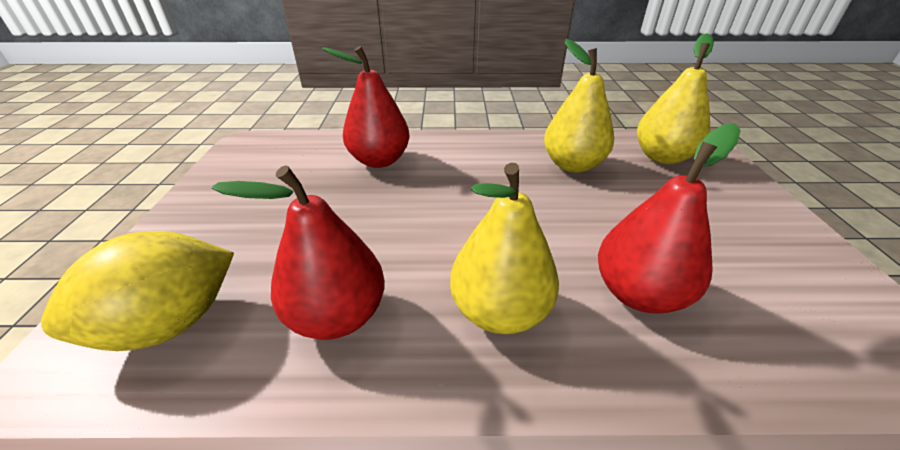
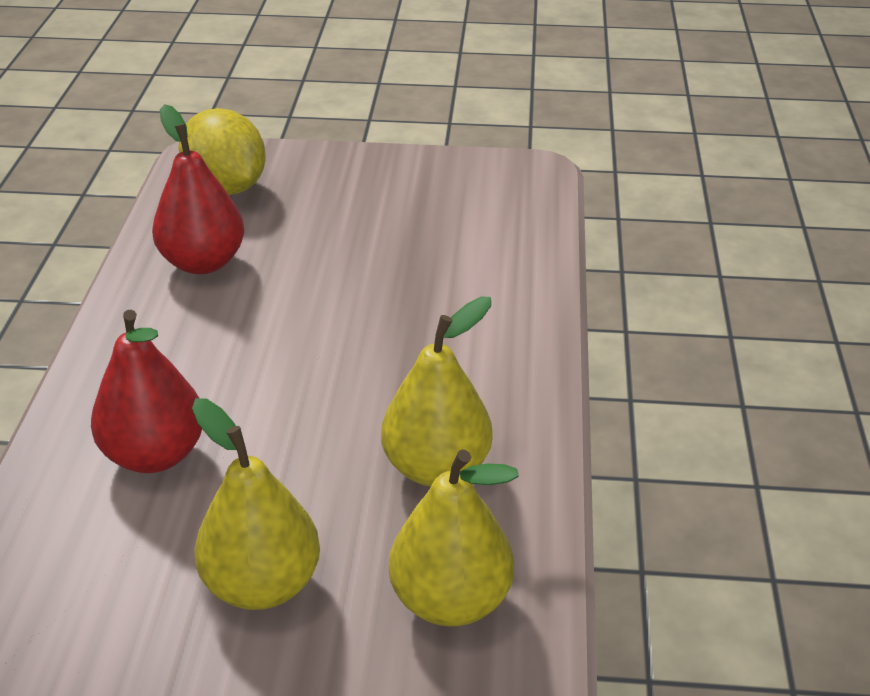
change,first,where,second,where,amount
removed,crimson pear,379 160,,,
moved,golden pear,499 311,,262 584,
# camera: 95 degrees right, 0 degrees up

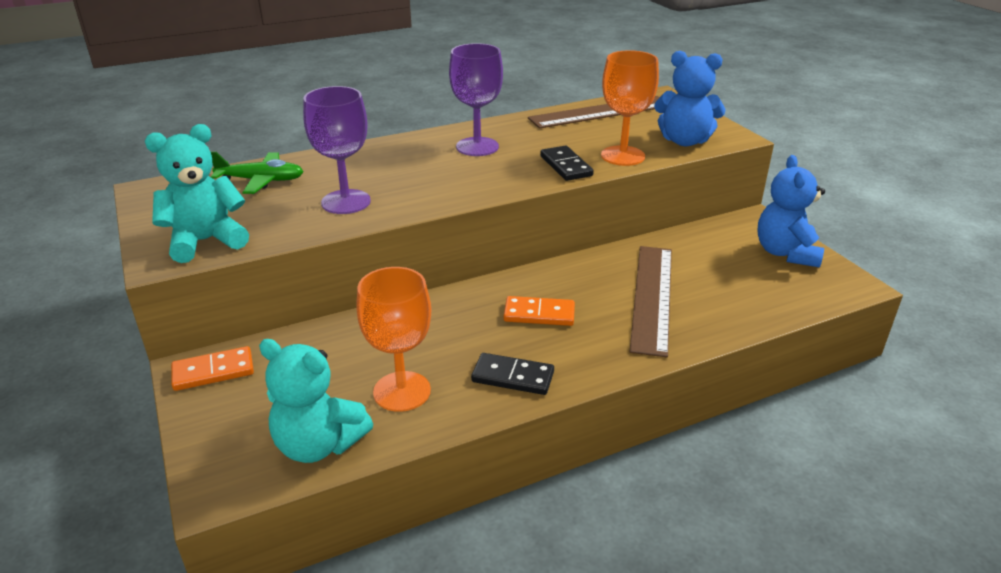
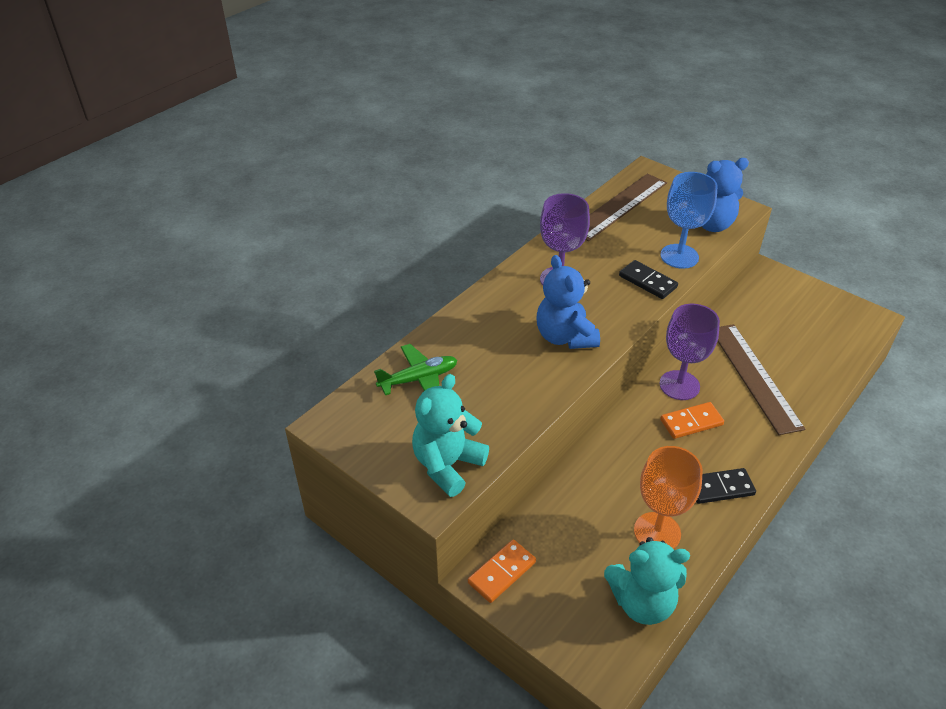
change,first,where,second,where,amount
recoloured,orange-coloured chalice,622 156,blue chalice,679 256,
moved,royal purple chalice,346 202,,679 385,
moved,blue stuffed bear,786 253,,565 337,
# camera: 25 degrees left, 10 degrees up

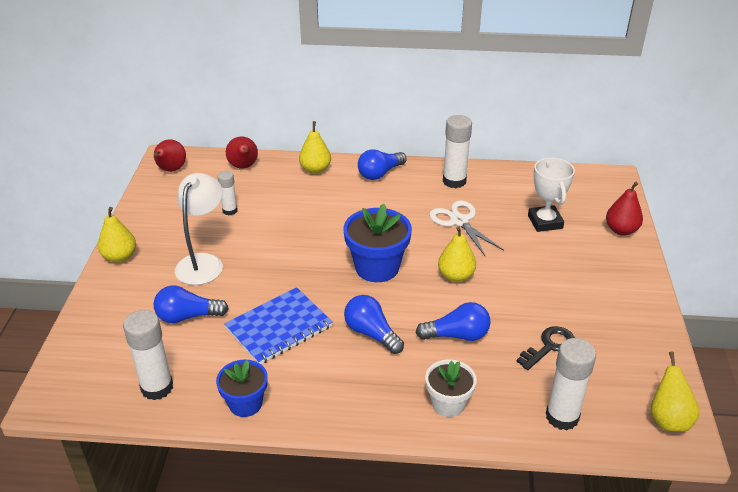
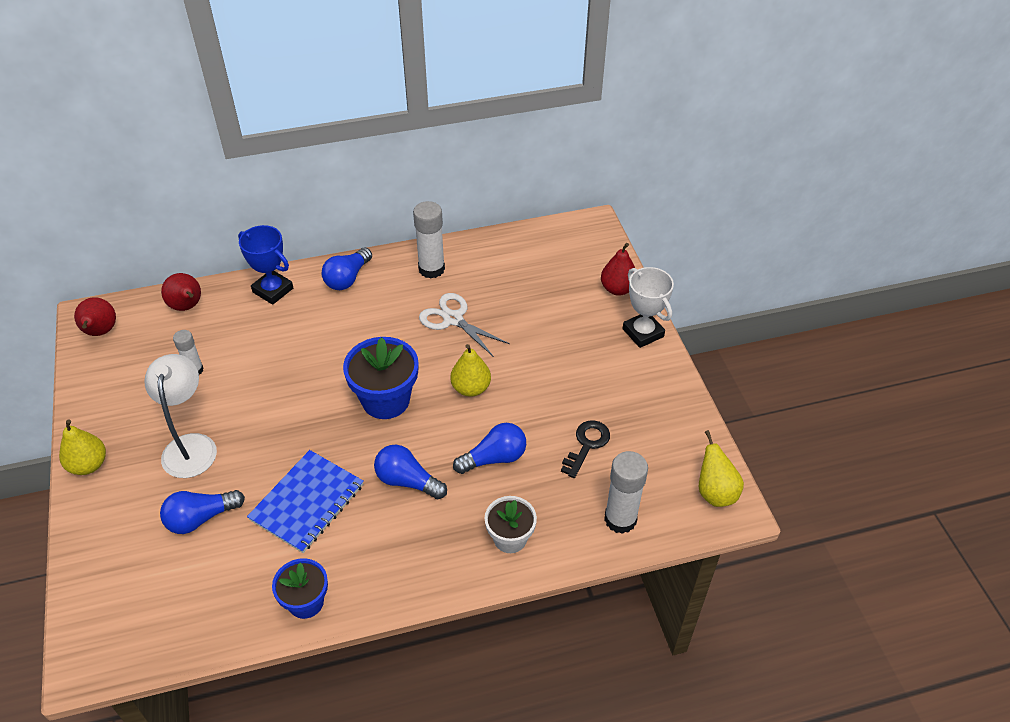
change,first,where,second,where,amount
replaced,golden pear,315 169,blue trophy,273 290,
moved,pure white trophy,545 222,,643 333,
removed,pure white stick of glue,157 387,,,
# camera: 20 degrees left, 10 degrees up

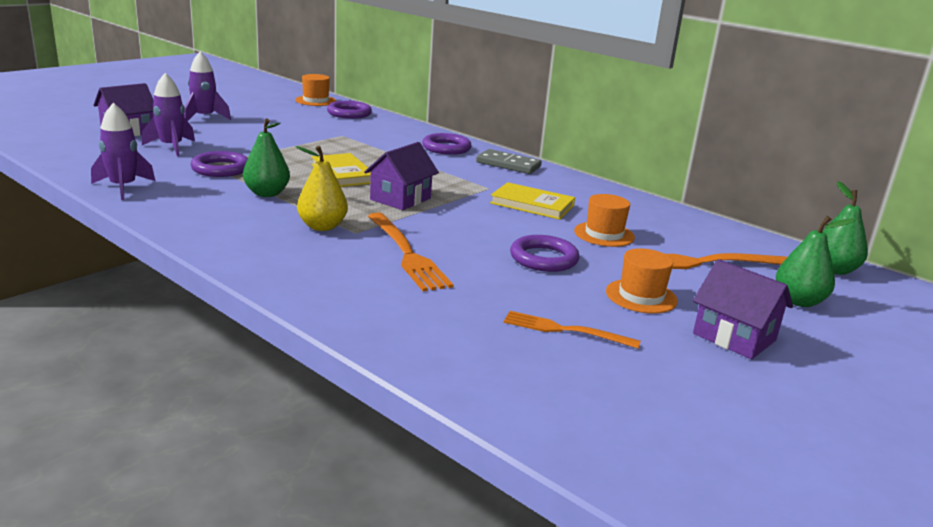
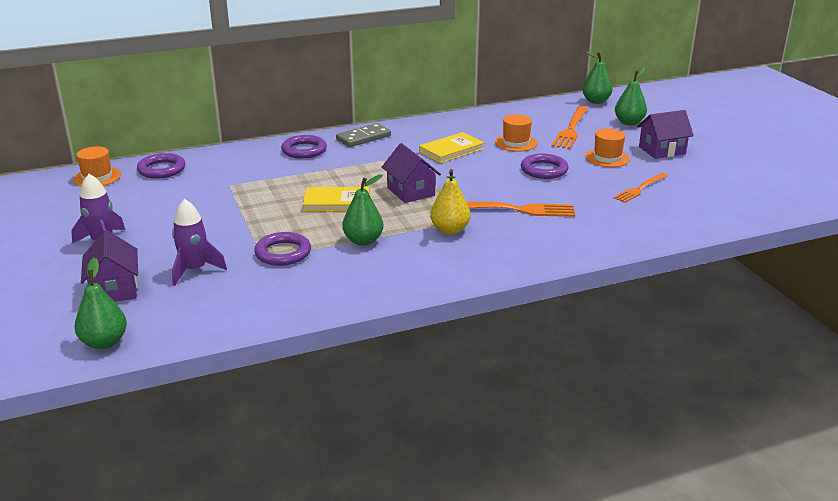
change,first,where,second,where,amount
removed,royal purple spaceship,123 187,,,
added,,,green pear,104 342,
# camera: 60 degrees left, 5 degrees up

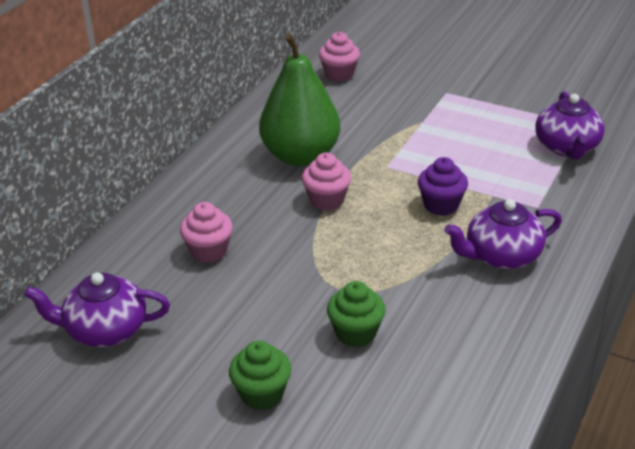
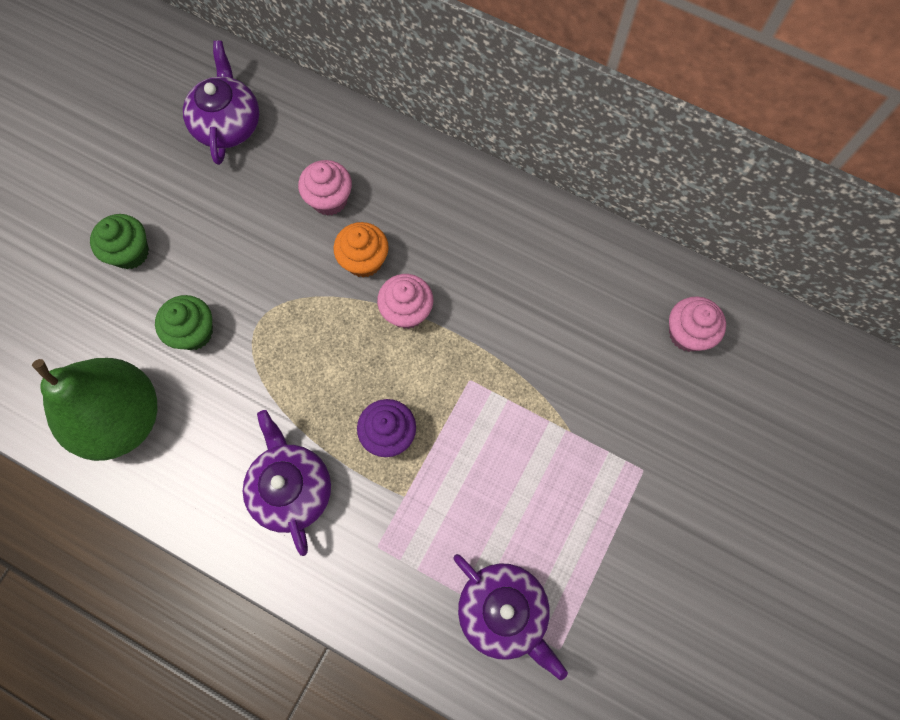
change,first,where,second,where,amount
moved,green pear,300 156,,122 418,
turned,royal purple tea pot,567 147,,504 612,135 degrees counterclockwise
added,,,orange-coloured fairy cake,364 260,
# camera: 90 degrees right, 35 degrees up

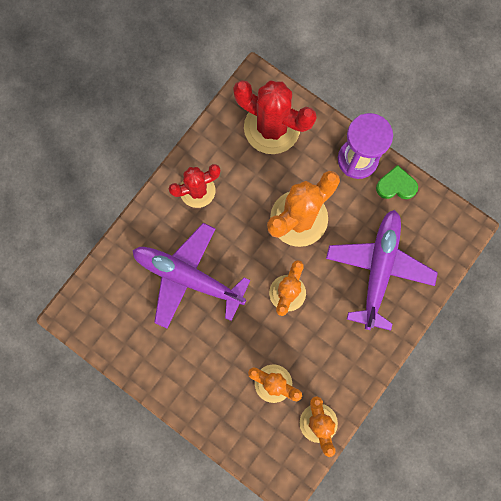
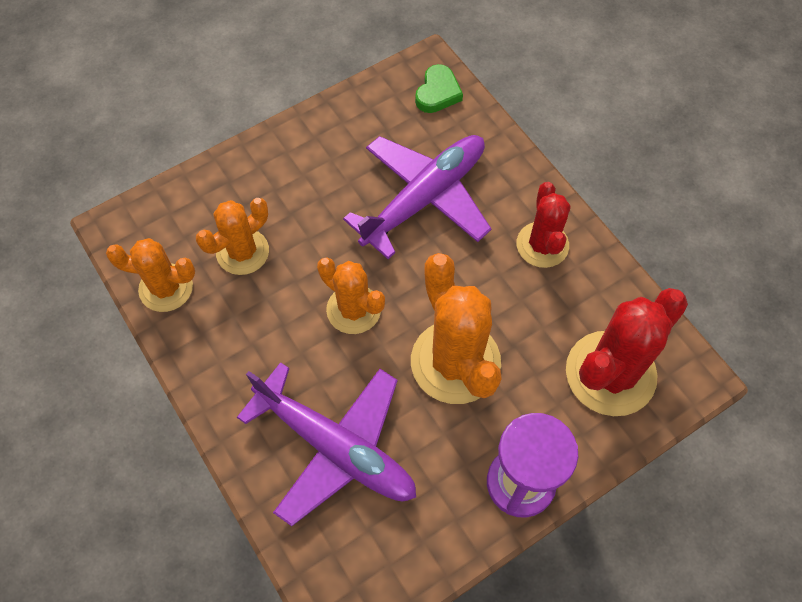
change,first,where,second,where,amount
moved,green heart,396 185,,437 93,
# camera: 110 degrees right, 15 degrees down

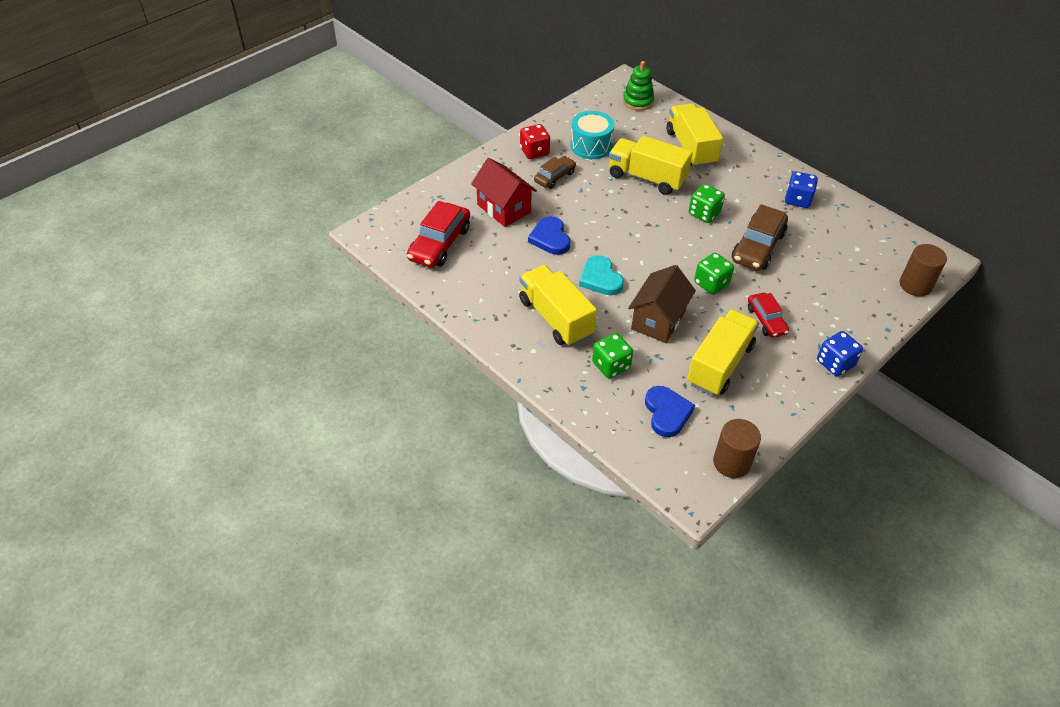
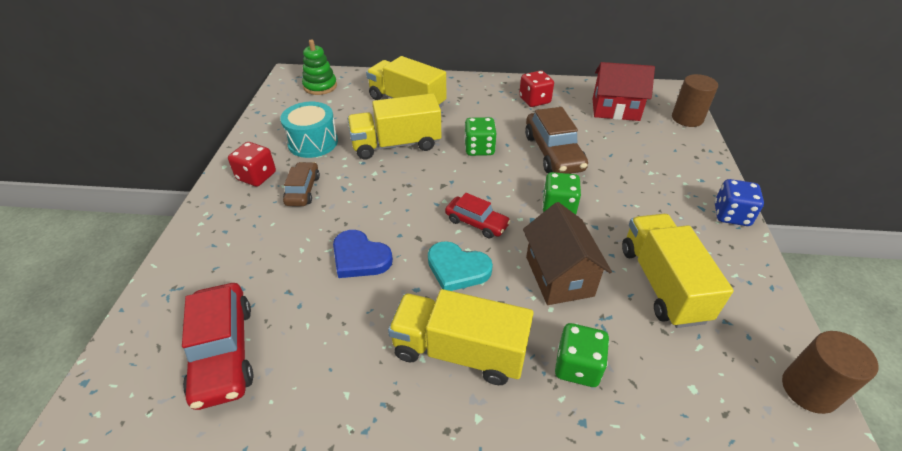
change,first,where,second,where,amount
moved,crimson house,504 208,,615 109,
recoloured,blue die,797 200,crimson die,534 100,
moved,crimson car,766 320,,476 223,
removed,blue heart,667 413,,,
# camera: 40 degrees left, 5 degrees down

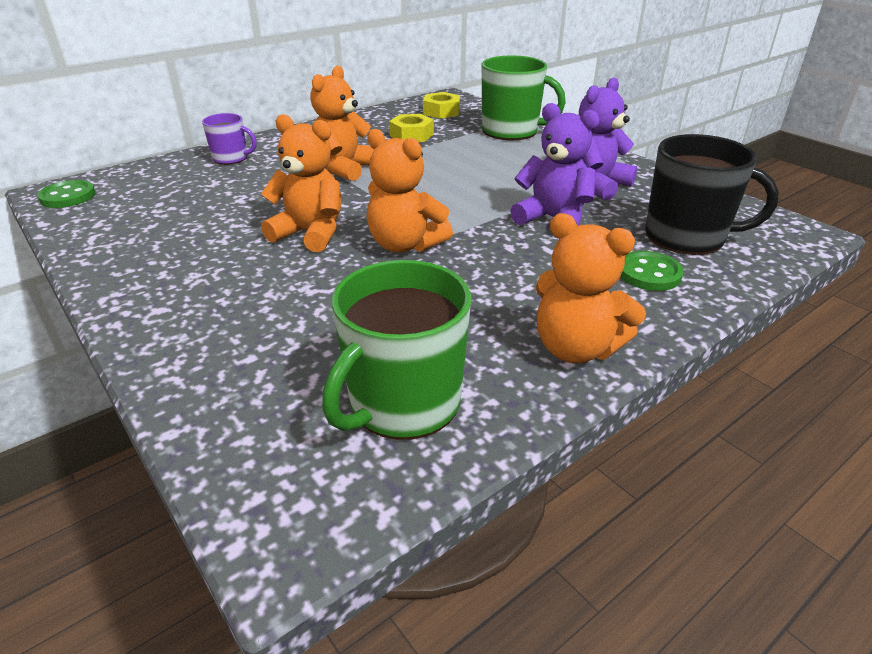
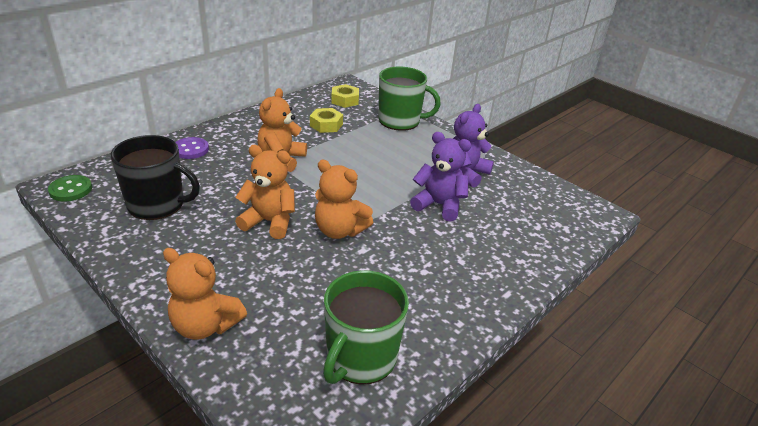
change,first,where,second,where,amount
replaced,royal purple coffee mug,231 158,royal purple button,191 149,
moved,ebony coffee mug,687 237,,157 204,
moved,orange-coloured stuffed bear,576 348,,205 325,
removed,green button,649 273,,,
# camera: 10 degrees left, 0 degrees up

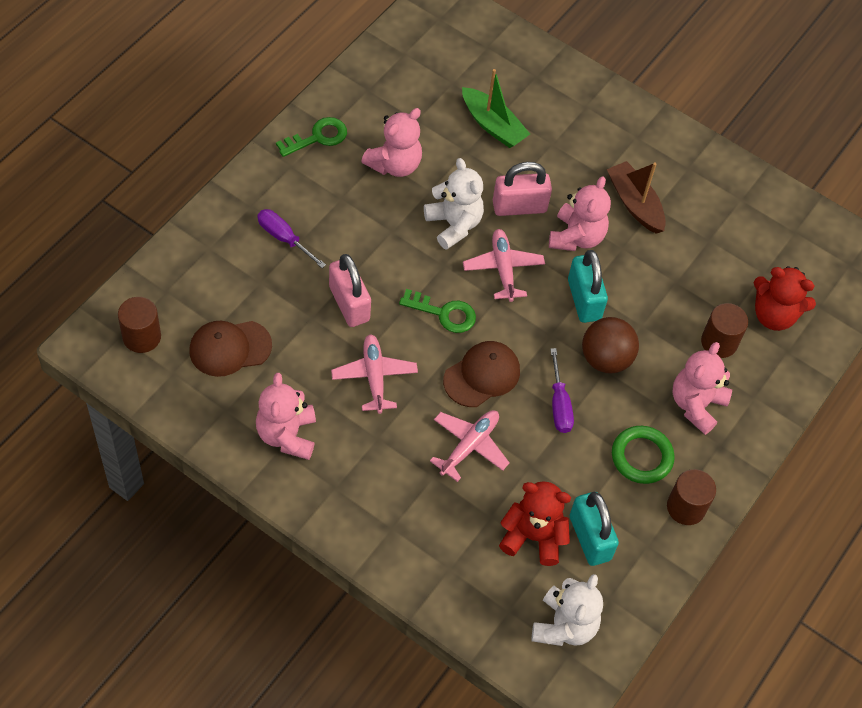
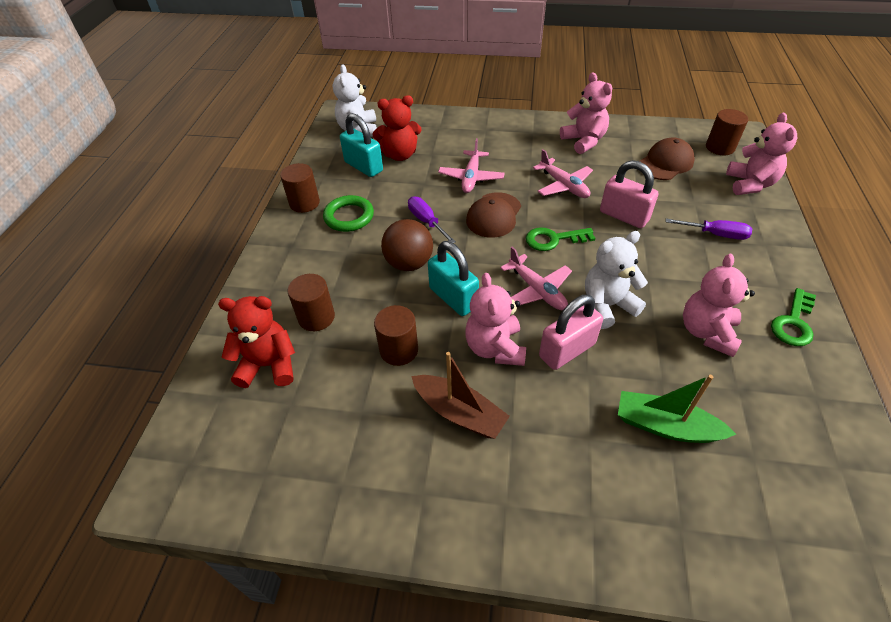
change,first,where,second,where,amount
turned,pure white stuffed bear,454 225,,607 305,120 degrees clockwise
moved,pink stuffed bear,696 405,,750 184,
added,,,russet cylinder,399 350,
# camera: 160 degrees right, 10 degrees down

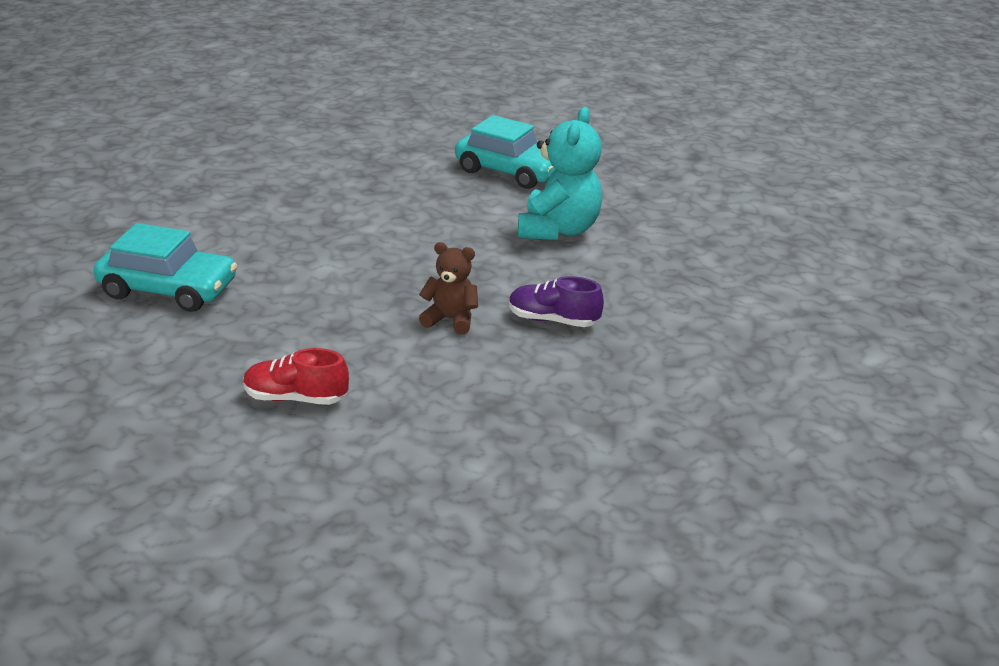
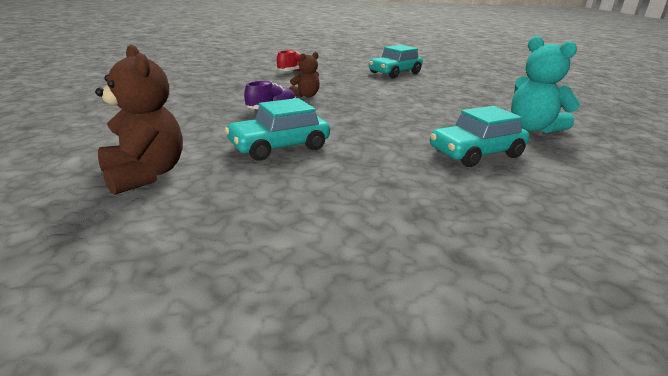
change,first,where,second,where,amount
moved,turquoise stuffed bear,558 230,,532 128,
added,,,russet stuffed bear,145 175,
added,,,turquoise car,279 146,
# camera: 125 degrees right, 5 degrees down

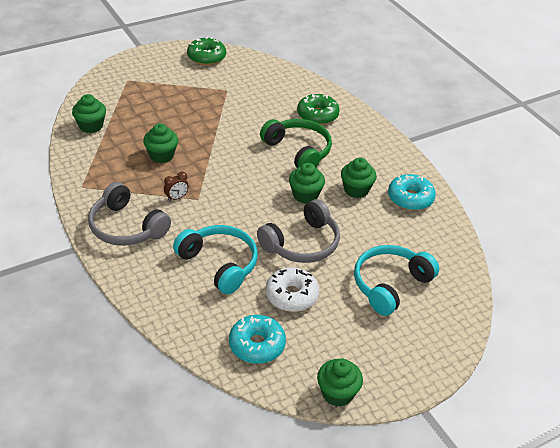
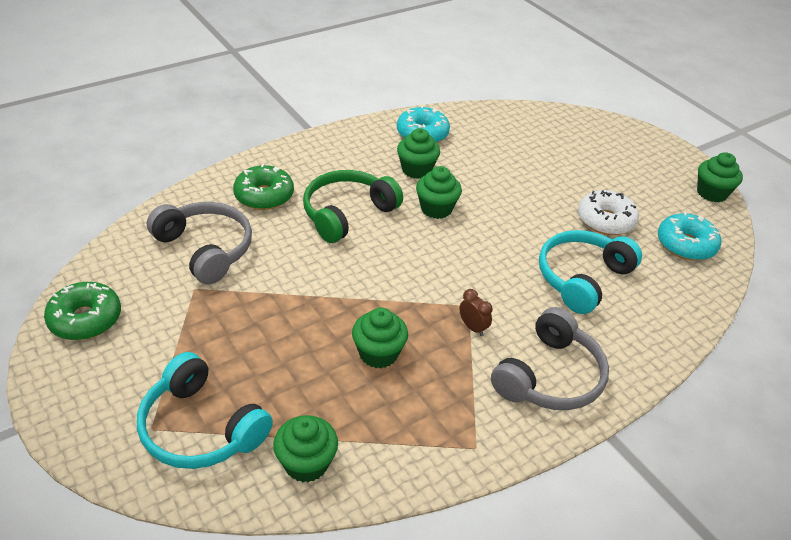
change,first,where,second,where,amount
moved,ash-grey headset,302 243,,205 249,
moved,turquoise headset,390 285,,200 428,
# camera: 95 degrees left, 0 degrees up

